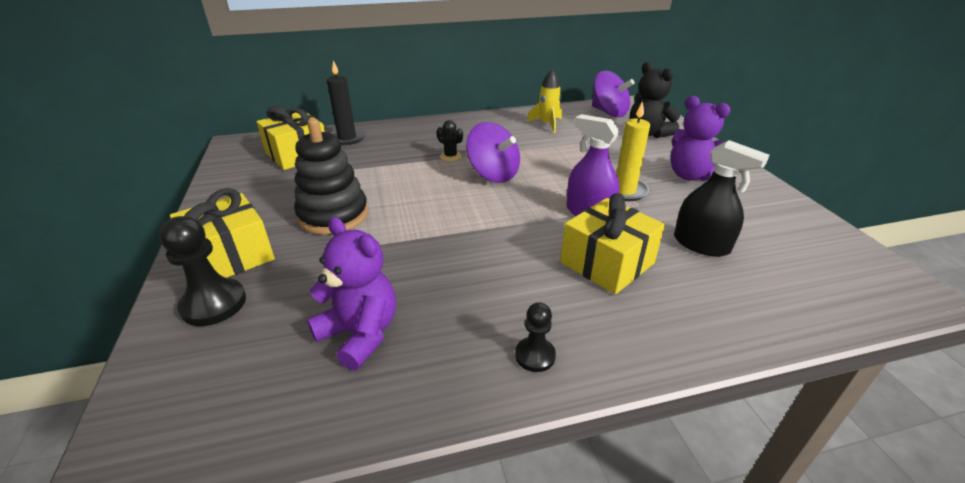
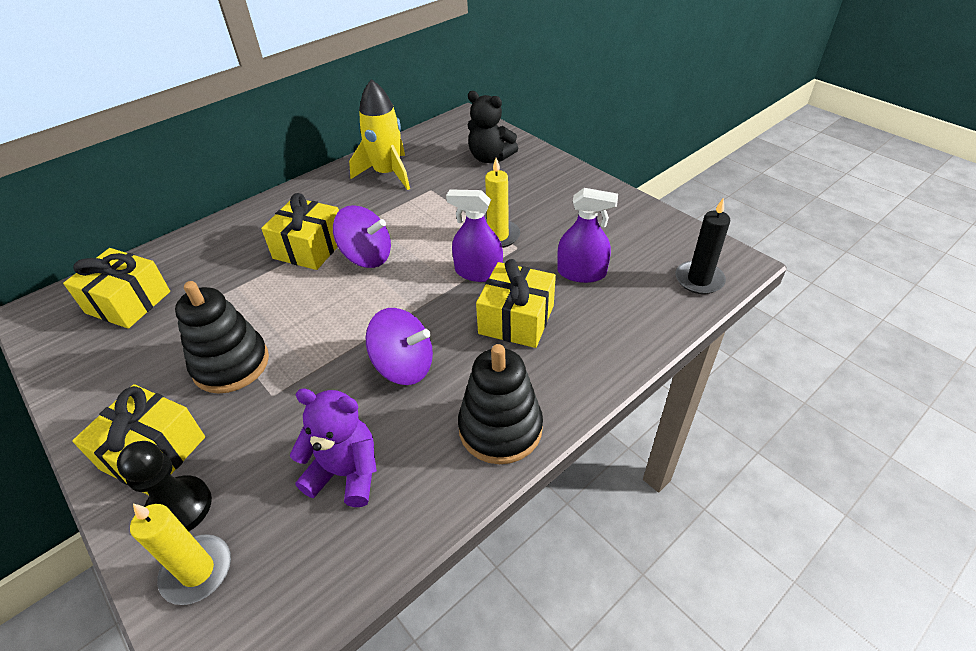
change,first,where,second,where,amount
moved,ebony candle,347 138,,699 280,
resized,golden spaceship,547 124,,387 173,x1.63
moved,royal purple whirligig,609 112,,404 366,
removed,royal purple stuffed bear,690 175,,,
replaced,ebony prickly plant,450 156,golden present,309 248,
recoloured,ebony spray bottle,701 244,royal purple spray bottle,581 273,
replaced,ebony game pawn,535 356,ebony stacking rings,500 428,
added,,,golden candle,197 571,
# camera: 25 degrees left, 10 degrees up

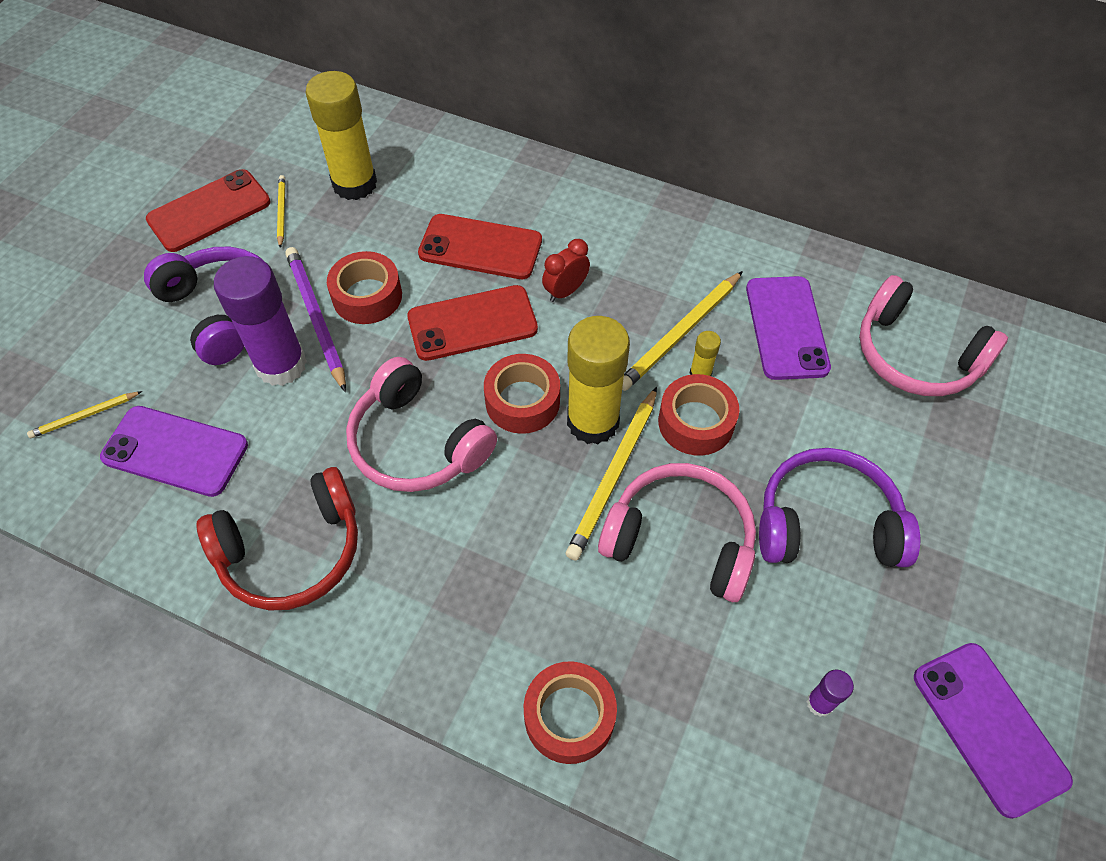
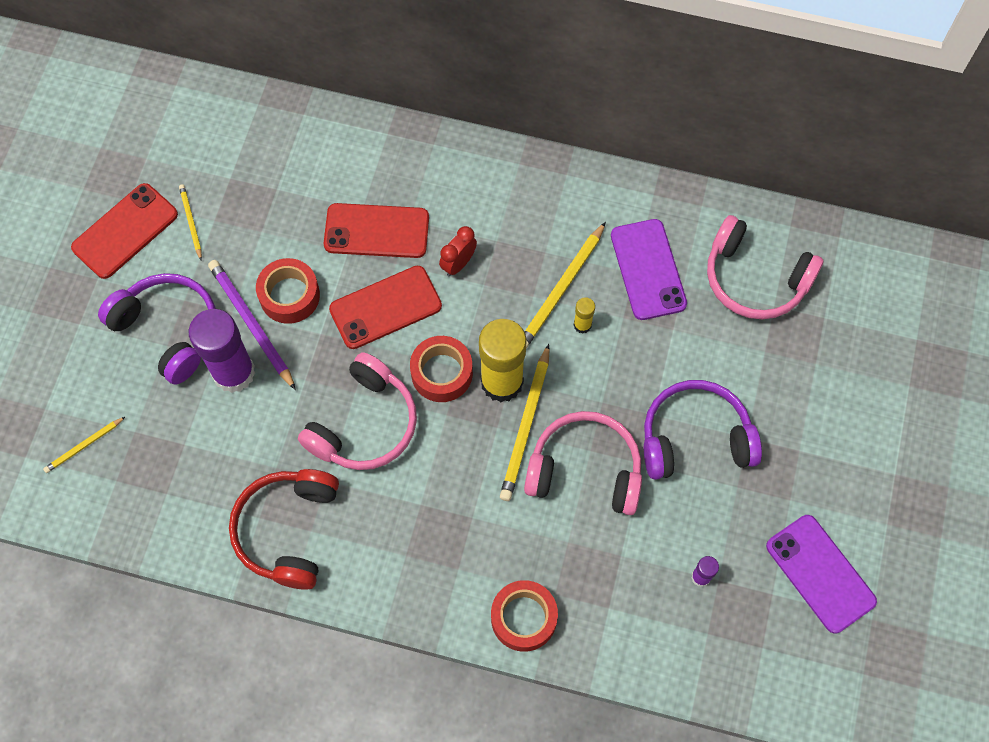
change,first,where,second,where,amount
removed,golden stick of glue,354 184,,,
turned,pink headset,417 443,,364 424,90 degrees counterclockwise
removed,crimson roll of tape,696 422,,,
removed,royal purple smartphone,175 451,,,
turned,crimson headset,292 551,,288 530,135 degrees clockwise
# camera: 10 degrees left, 10 degrees up

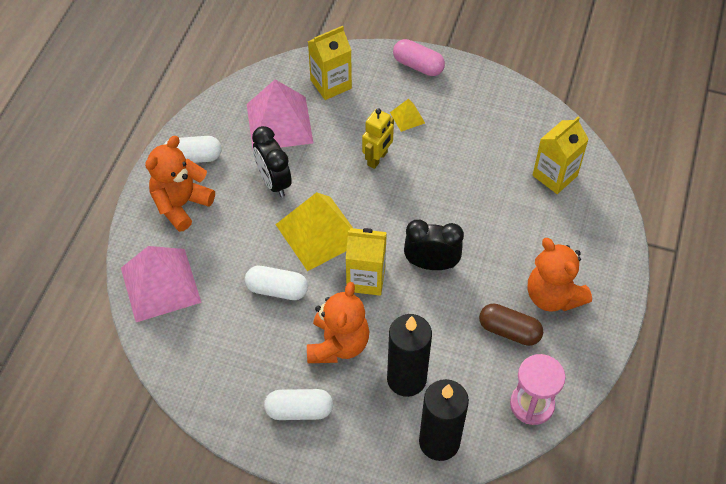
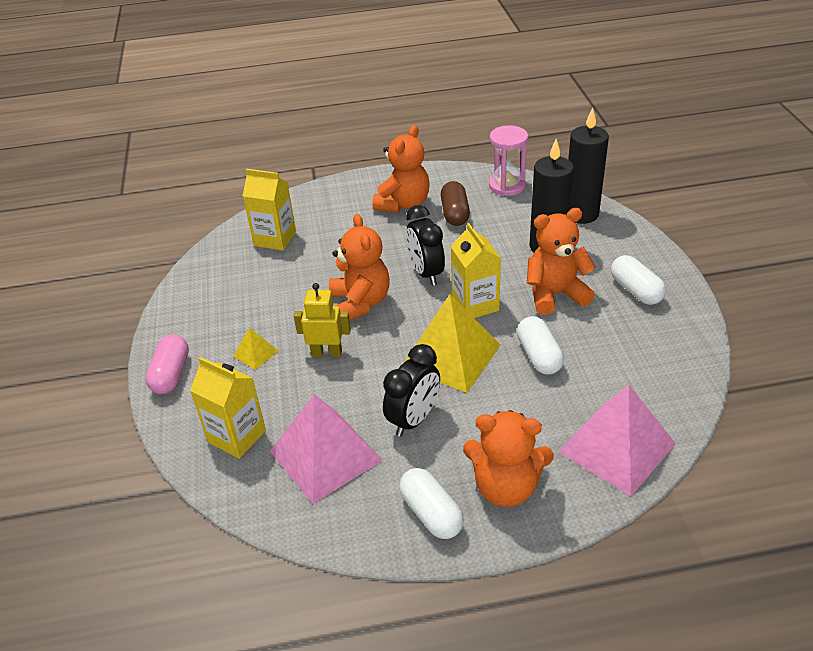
change,first,where,second,where,amount
added,,,orange-coloured stuffed bear,360 303,
# camera: 115 degrees left, 15 degrees down

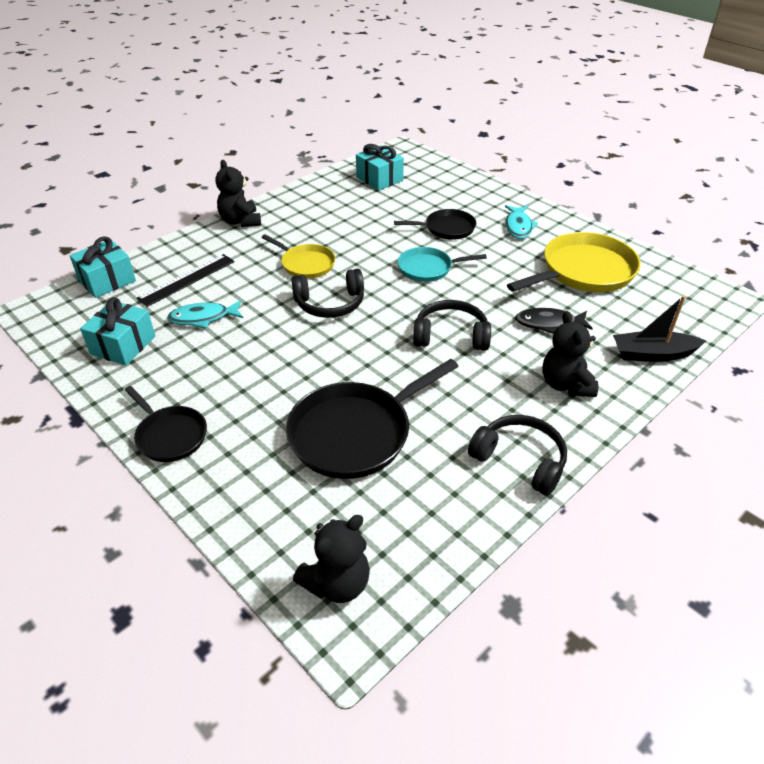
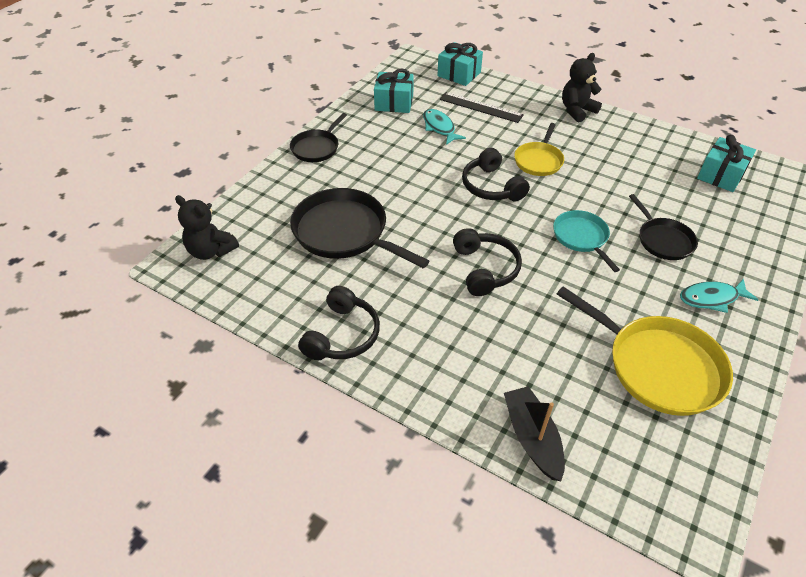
change,first,where,second,where,amount
removed,ebony fish,548 323,,,
removed,ebony stuffed bear,565 384,,,
# camera: 75 degrees right, 5 degrees up

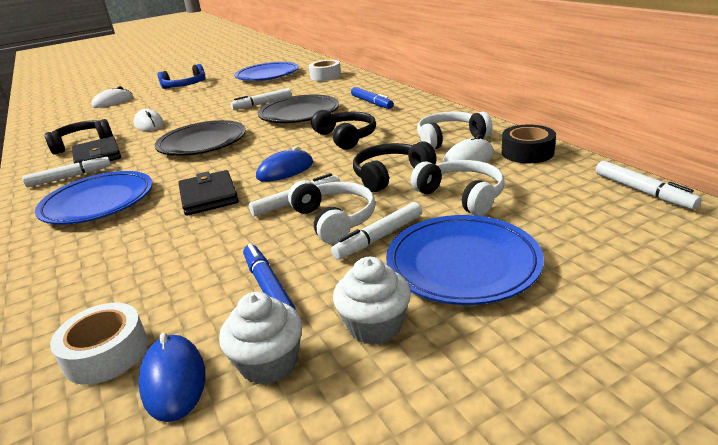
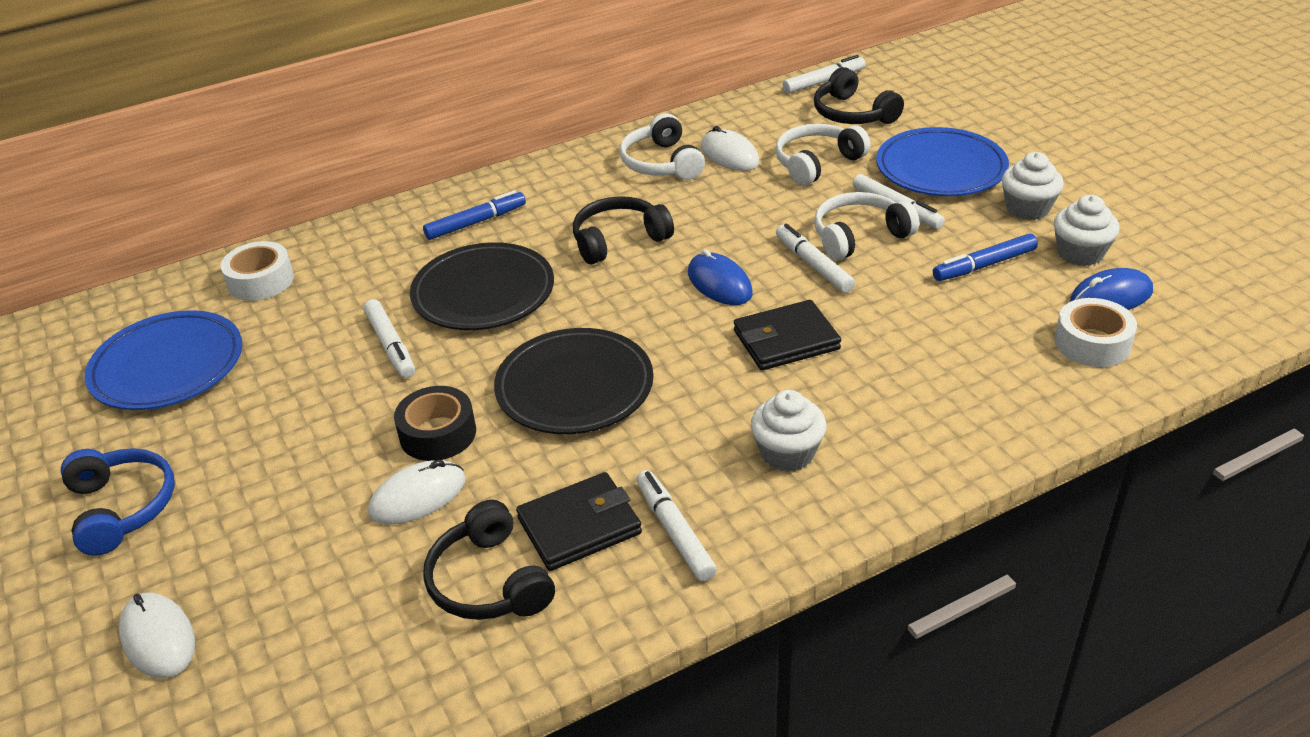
change,first,where,second,where,amount
moved,ebony roll of tape,527 152,,438 434,
moved,ebony headset,390 175,,853 114,
replaced,blue flat dish,98 203,pure white fairy cake,787 453,
# camera: 90 degrees left, 10 degrees up

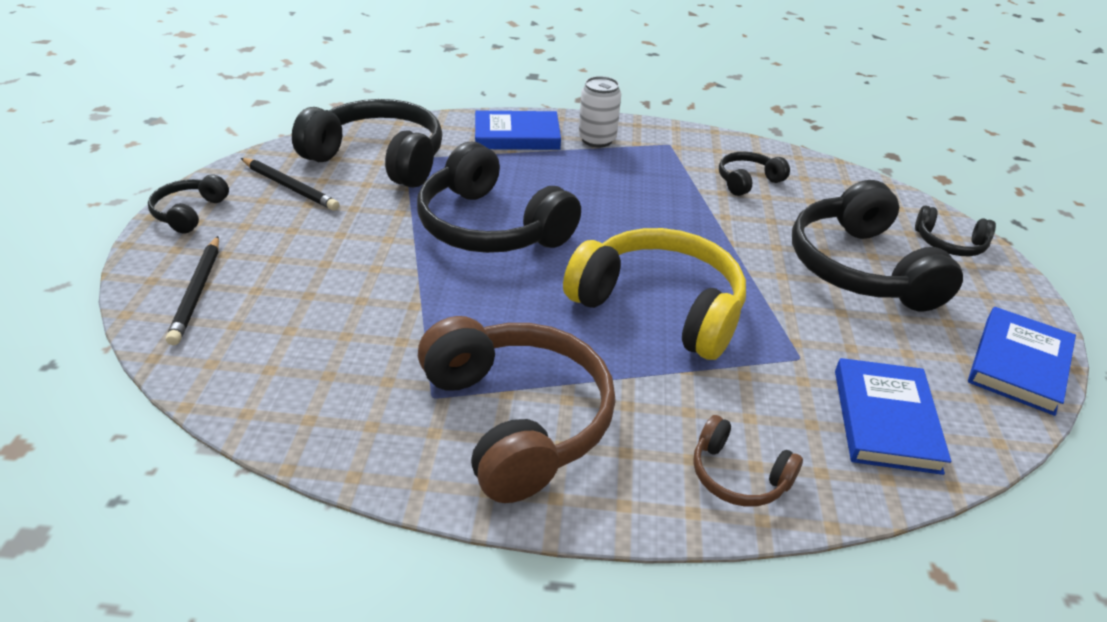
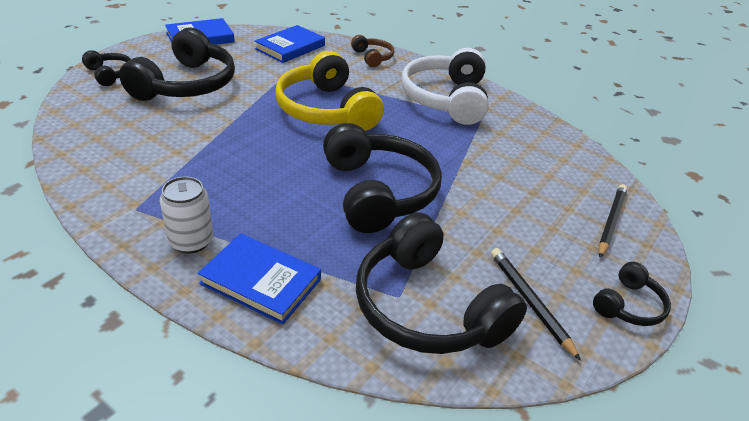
change,first,where,second,where,amount
removed,ebony headset,747 181,,,
recoloured,russet headset,518 419,pure white headset,445 99,
# camera: 150 degrees left, 0 degrees up

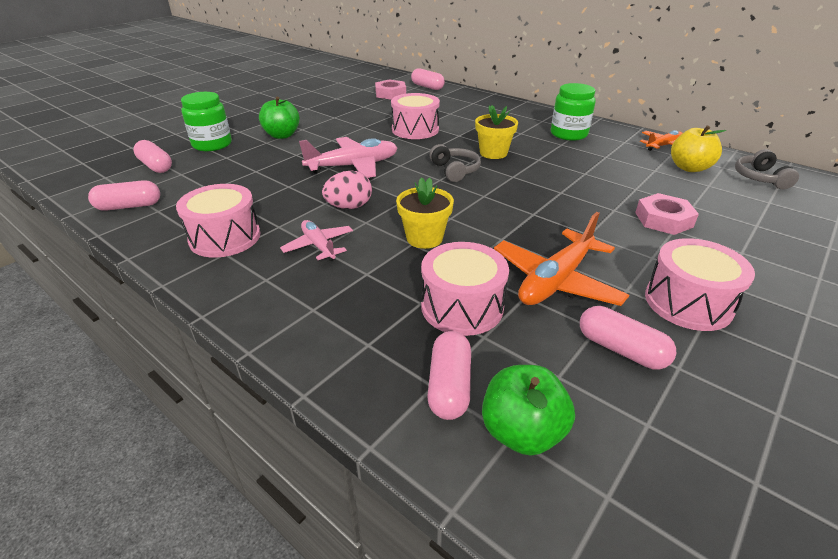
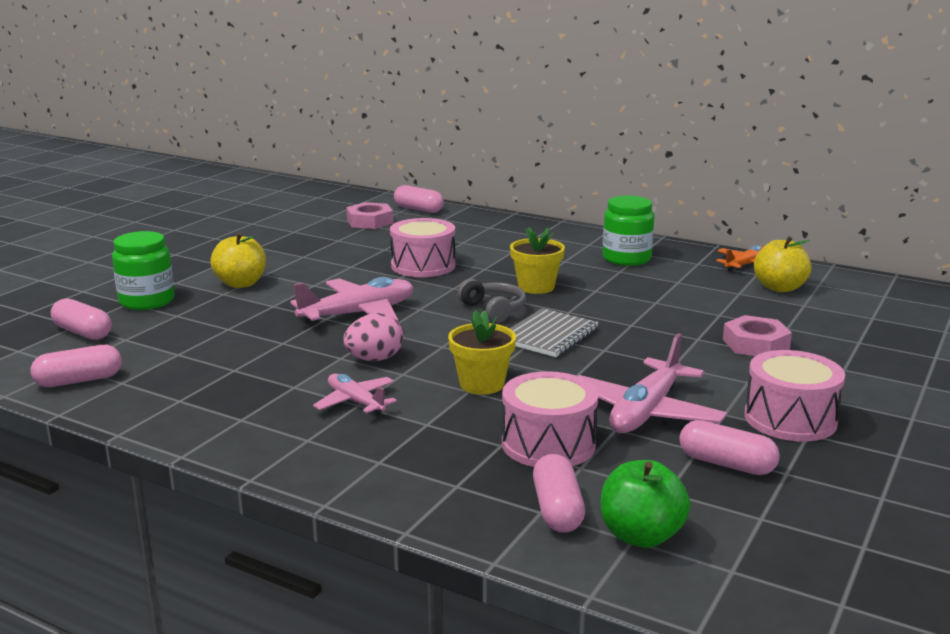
change,first,where,second,where,amount
recoloured,green toy apple,282 135,golden toy apple,241 284,
removed,ash-grey headset,759 178,,,
removed,pink drum,225 237,,,
recoloured,orange-coloured plane,556 281,pink plane,646 412,
added,,,ash-grey exercise book,549 335,
# camera: 10 degrees left, 15 degrees down

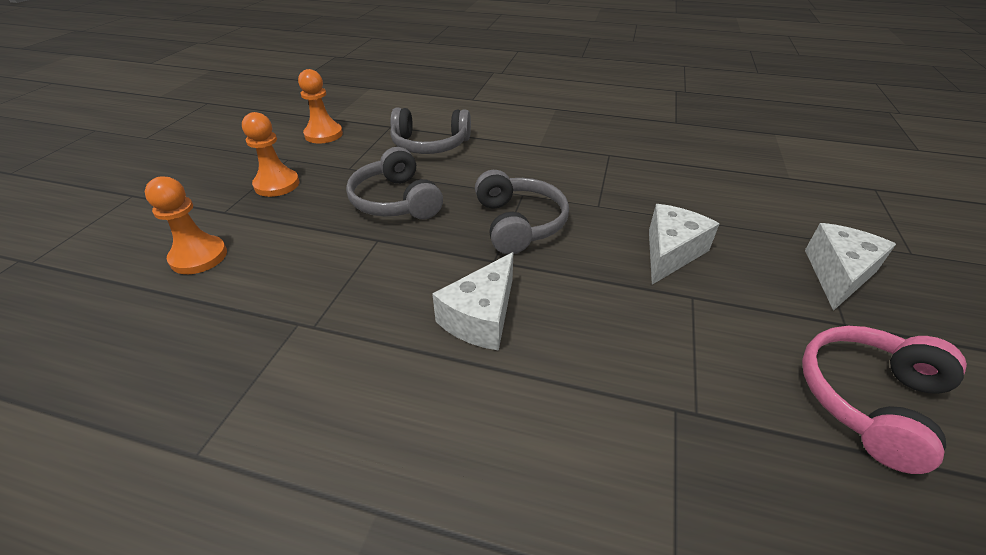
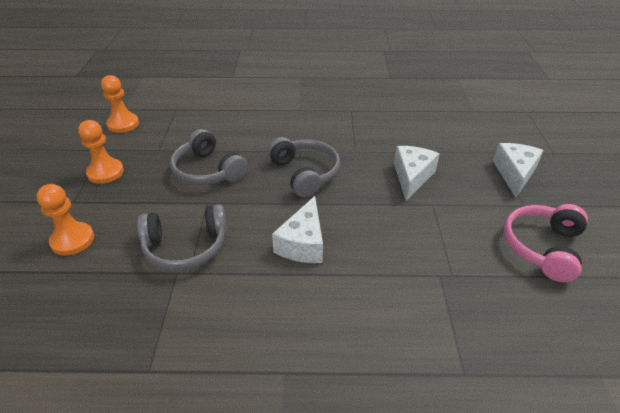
change,first,where,second,where,amount
moved,ash-grey headset,430 145,,186 247,
# camera: 15 degrees left, 0 degrees up

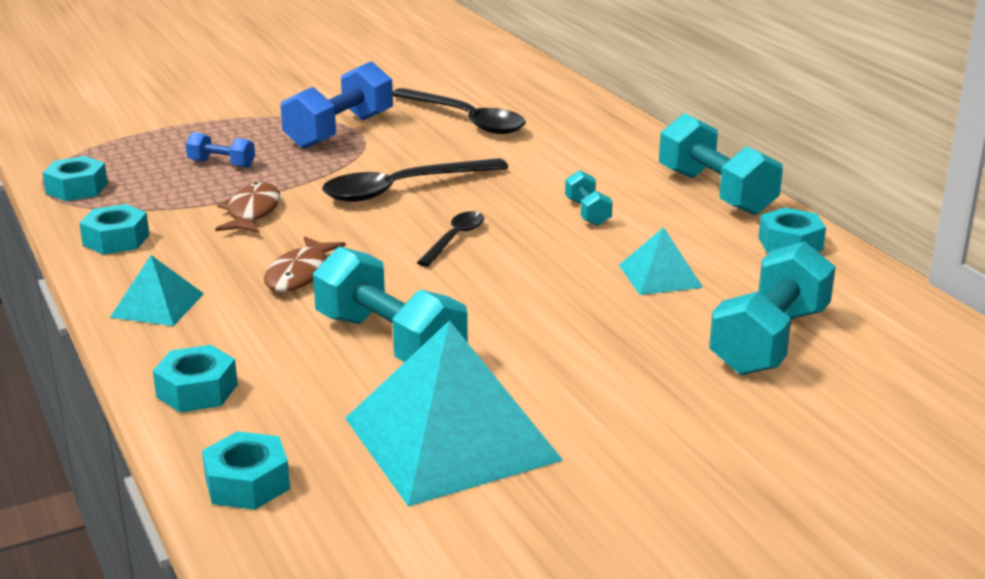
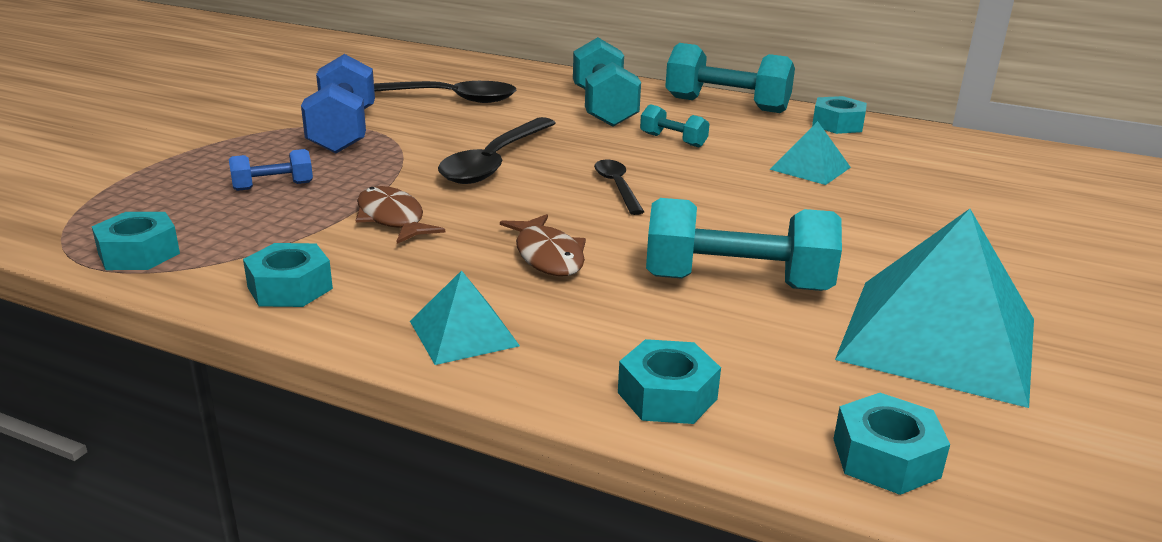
change,first,where,second,where,amount
moved,turquoise free weight,770 341,,604 108,
# camera: 40 degrees left, 0 degrees up

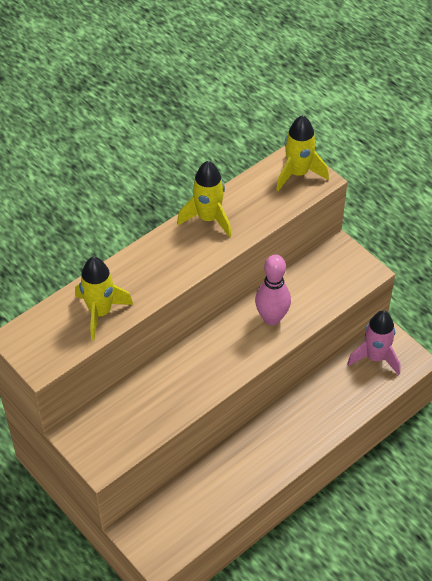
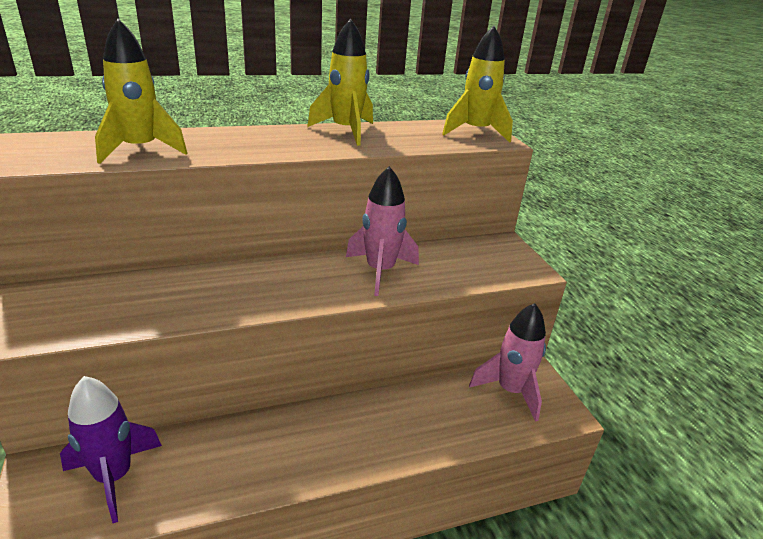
change,first,where,second,where,amount
replaced,pink bowling pin,271 318,pink spaceship,380 271,
added,,,royal purple spaceship,114 477,
# camera: 20 degrees right, 20 degrees down

